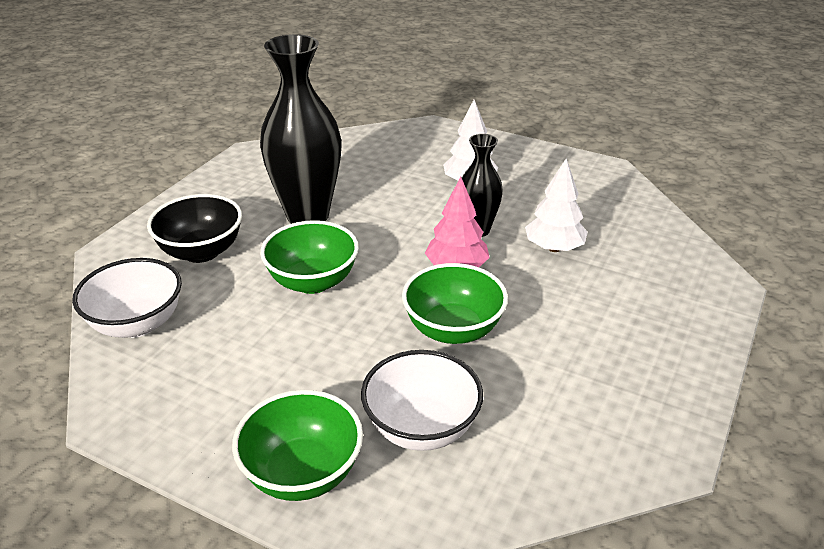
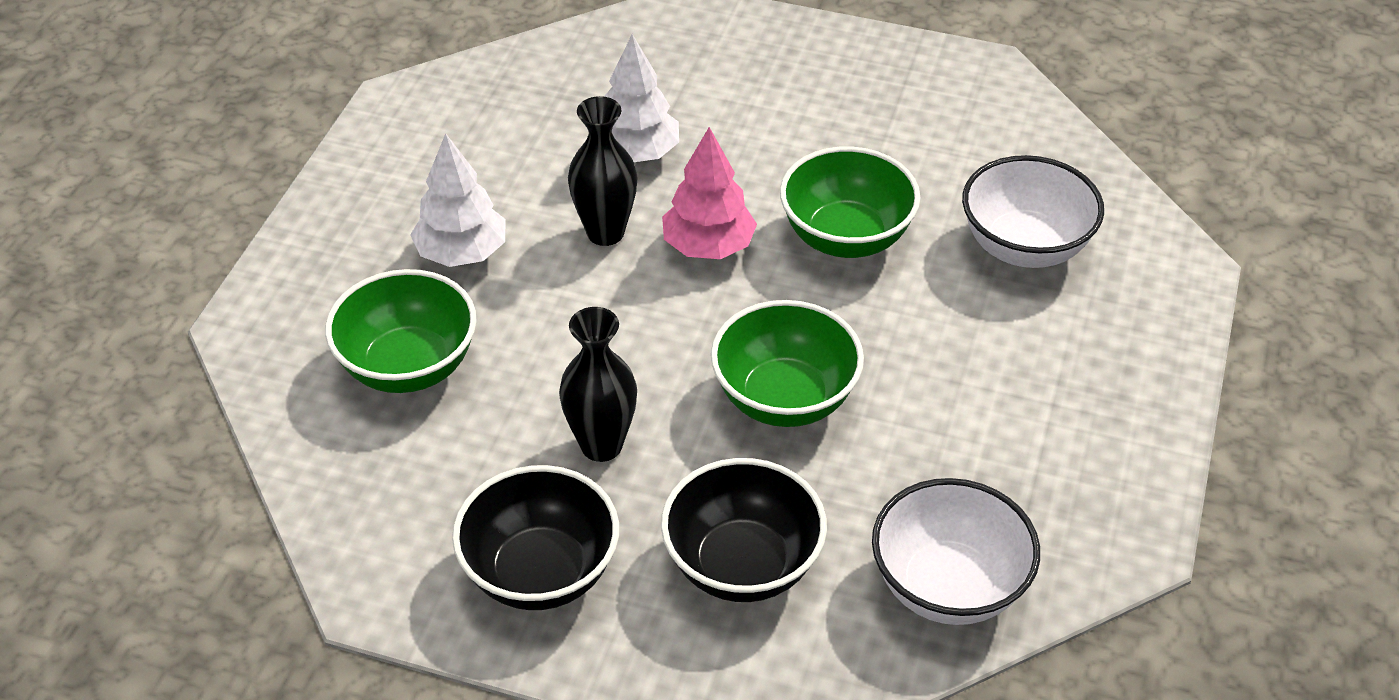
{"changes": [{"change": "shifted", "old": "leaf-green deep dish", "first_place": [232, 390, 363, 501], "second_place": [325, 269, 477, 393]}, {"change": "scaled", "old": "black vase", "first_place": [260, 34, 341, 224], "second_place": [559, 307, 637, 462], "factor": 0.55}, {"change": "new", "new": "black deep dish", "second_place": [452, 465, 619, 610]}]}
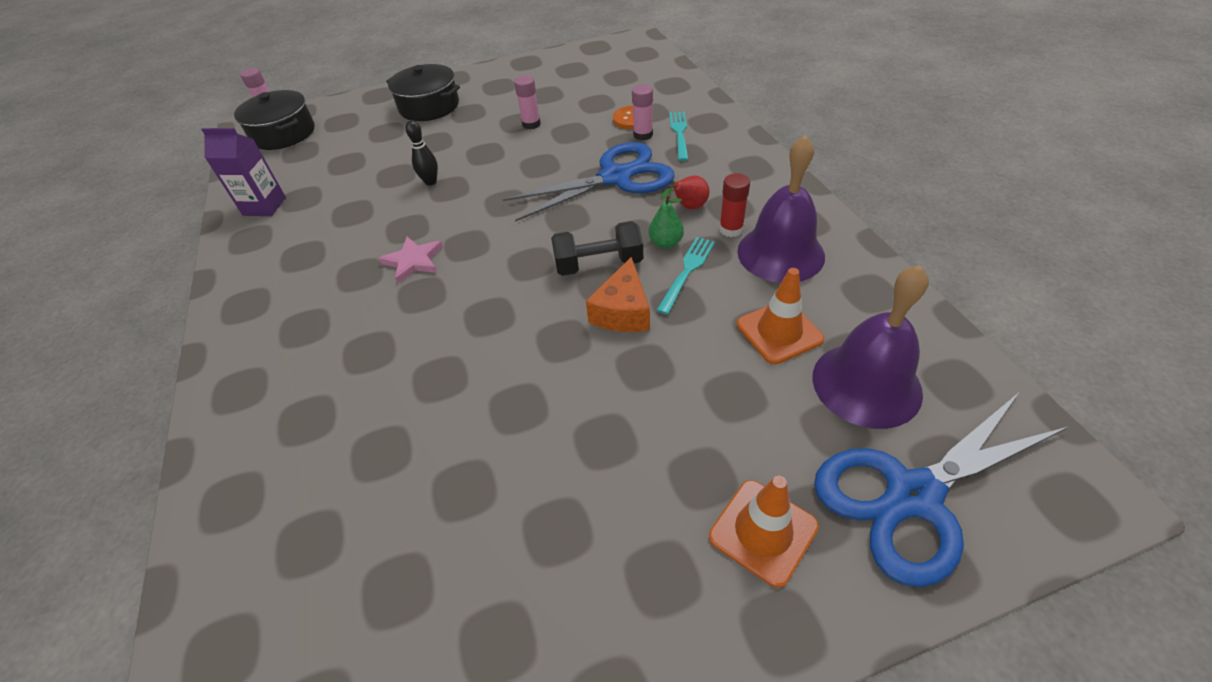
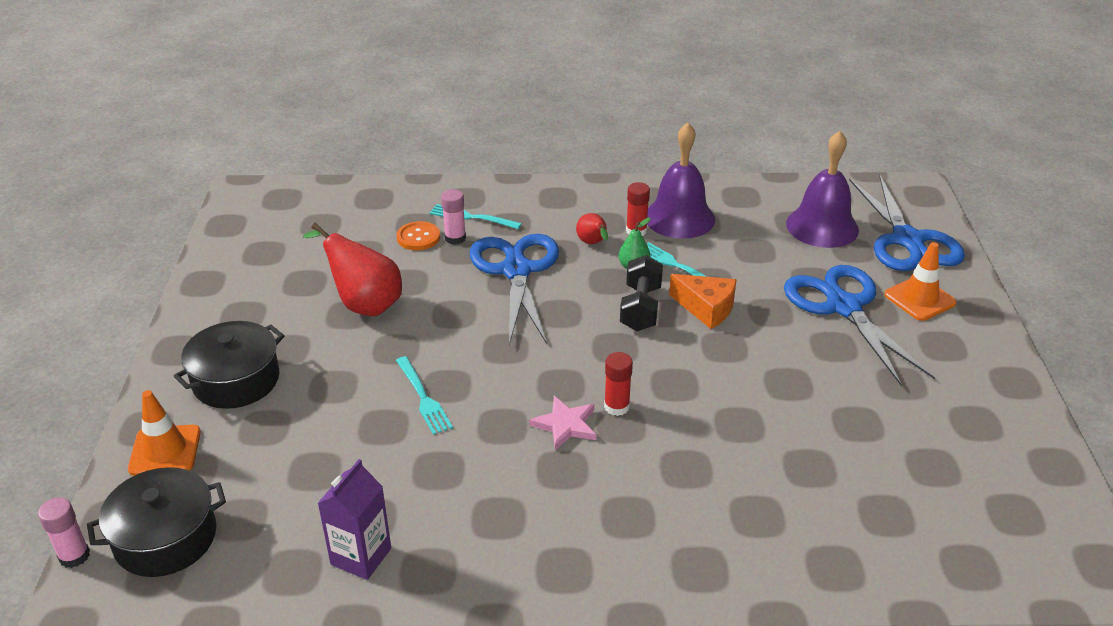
{"changes": [{"change": "swapped", "old": "black bowling pin", "new": "aqua dinner fork", "first_place": [405, 120, 438, 186], "second_place": [396, 356, 453, 435]}, {"change": "swapped", "old": "rose-pink glue stick", "new": "red pear", "first_place": [514, 76, 541, 129], "second_place": [303, 223, 402, 316]}, {"change": "shifted", "old": "orange-coloured road cone", "first_place": [737, 268, 824, 364], "second_place": [128, 390, 201, 476]}, {"change": "new", "new": "red glue stick", "second_place": [604, 352, 633, 416]}, {"change": "new", "new": "cobalt shears", "second_place": [784, 265, 935, 387]}]}
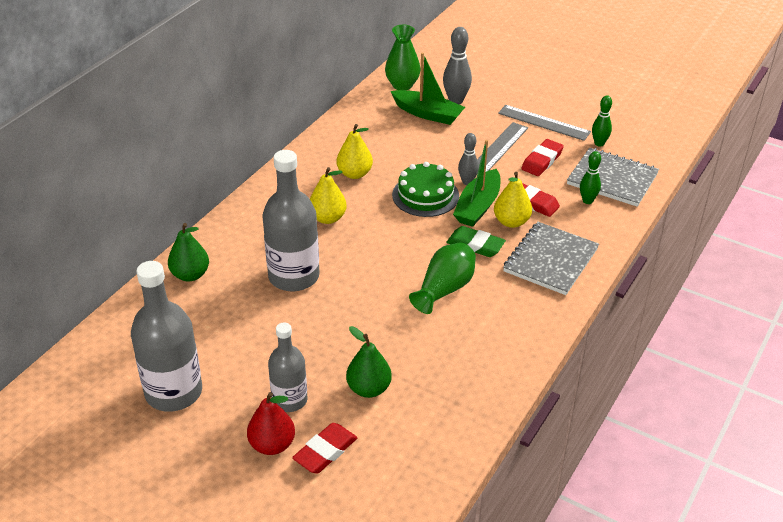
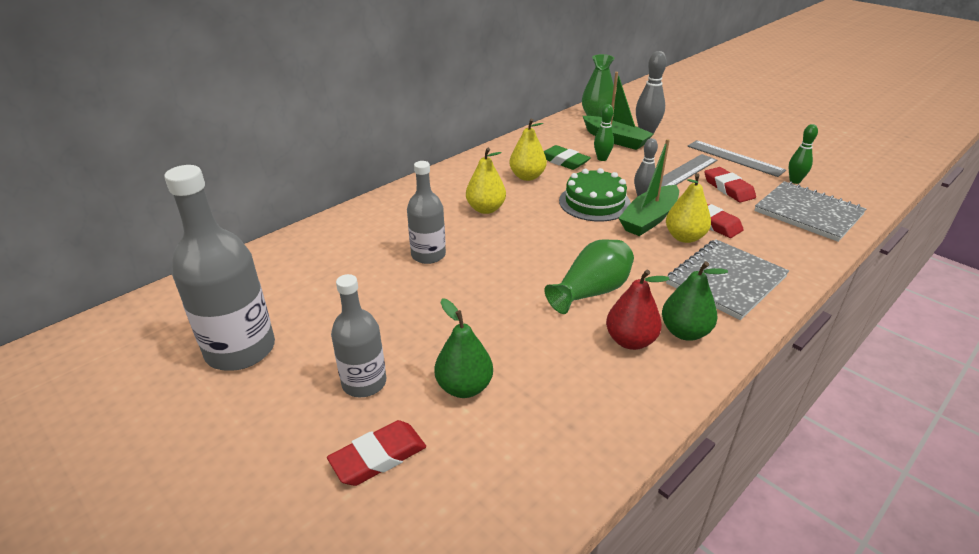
{"changes": [{"change": "shifted", "old": "leaf-green pear", "first_place": [168, 223, 209, 281], "second_place": [662, 261, 728, 341]}, {"change": "shifted", "old": "red pear", "first_place": [247, 392, 295, 455], "second_place": [606, 270, 670, 350]}, {"change": "scaled", "old": "gray drink bottle", "first_place": [262, 150, 320, 292], "second_place": [407, 161, 446, 264], "factor": 0.62}, {"change": "shifted", "old": "leaf-green eraser", "first_place": [446, 226, 506, 257], "second_place": [544, 145, 591, 170]}, {"change": "rotated", "old": "red eraser", "first_place": [521, 139, 564, 176], "second_place": [704, 167, 756, 202], "degrees": -75}, {"change": "shifted", "old": "leaf-green bowling pin", "first_place": [580, 151, 601, 204], "second_place": [594, 104, 614, 161]}]}
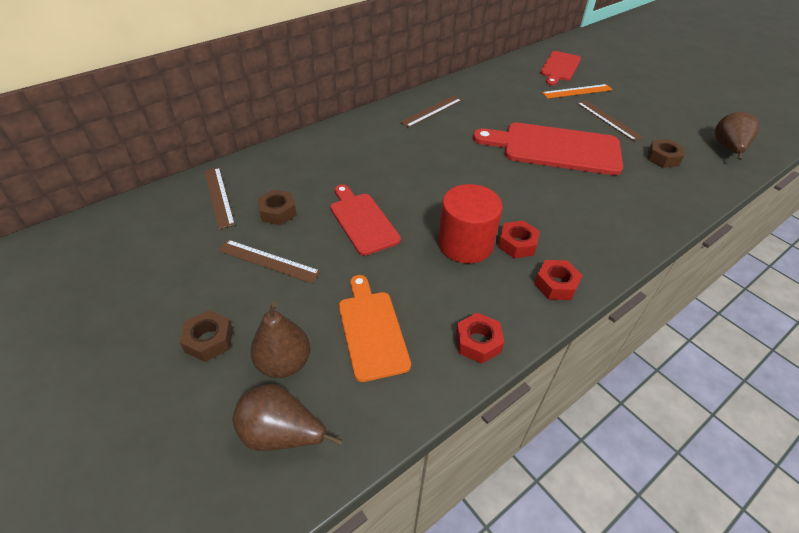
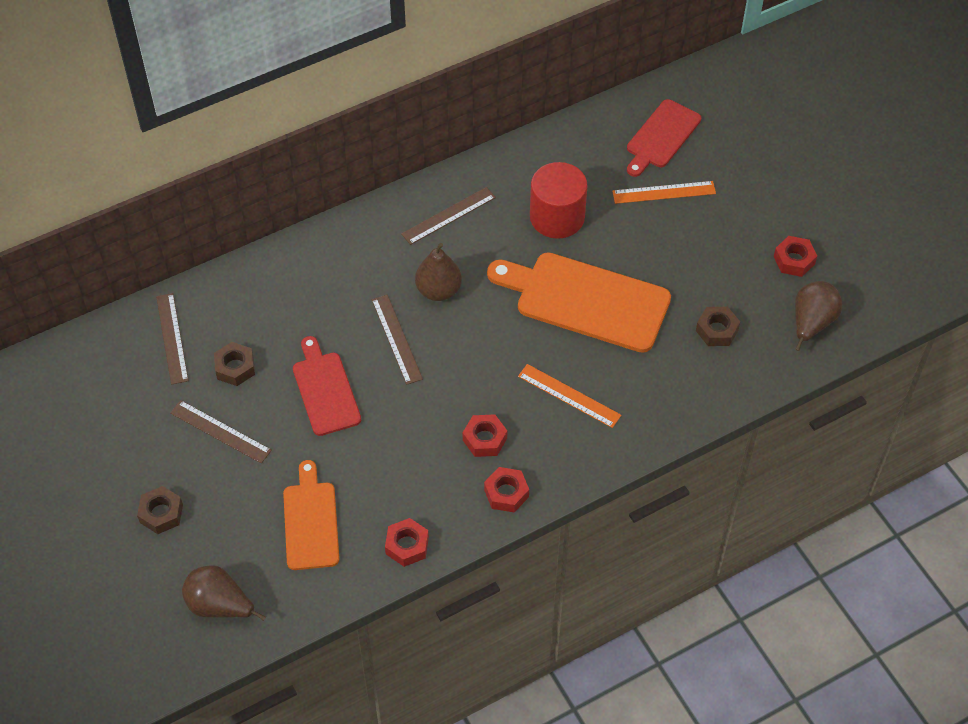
{"changes": [{"change": "shifted", "old": "russet pear", "first_place": [250, 302, 310, 378], "second_place": [415, 243, 462, 301]}, {"change": "shifted", "old": "red solid cylinder", "first_place": [438, 184, 503, 264], "second_place": [530, 162, 588, 239]}, {"change": "repainted", "old": "red cutting board", "new": "orange-coloured cutting board", "first_place": [473, 123, 623, 175], "second_place": [487, 253, 671, 353]}, {"change": "shifted", "old": "russet measuring stick", "first_place": [577, 100, 643, 141], "second_place": [372, 295, 423, 385]}, {"change": "new", "new": "orange-coloured measuring stick", "second_place": [518, 364, 621, 428]}, {"change": "new", "new": "red hexagon nut", "second_place": [774, 236, 817, 277]}]}
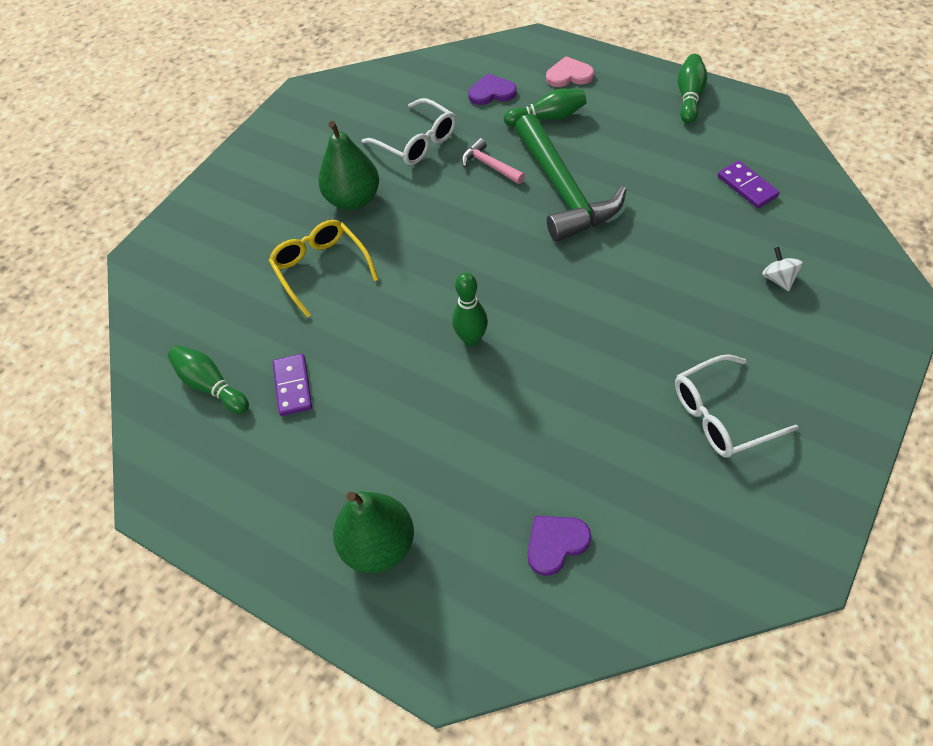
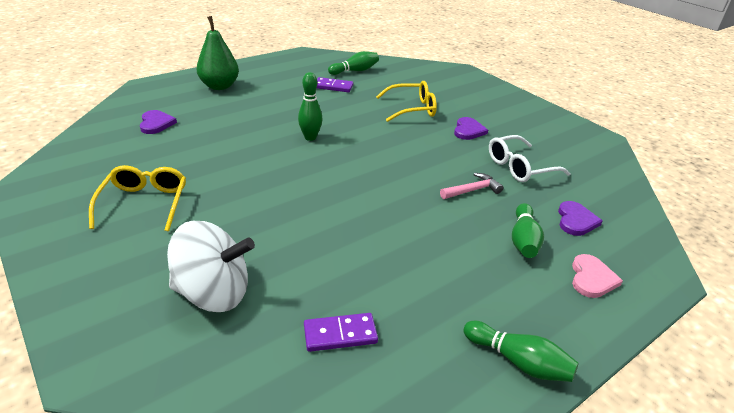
{"changes": [{"change": "swapped", "old": "leaf-green pear", "new": "royal purple love heart", "first_place": [318, 121, 379, 210], "second_place": [454, 117, 488, 140]}, {"change": "gone", "old": "leaf-green claw hammer", "first_place": [515, 114, 626, 242]}, {"change": "repainted", "old": "white spectacles", "new": "yellow spectacles", "first_place": [675, 354, 799, 457], "second_place": [89, 165, 186, 232]}, {"change": "scaled", "old": "white whirligig", "first_place": [762, 247, 803, 291], "second_place": [167, 221, 255, 312], "factor": 2.3}]}
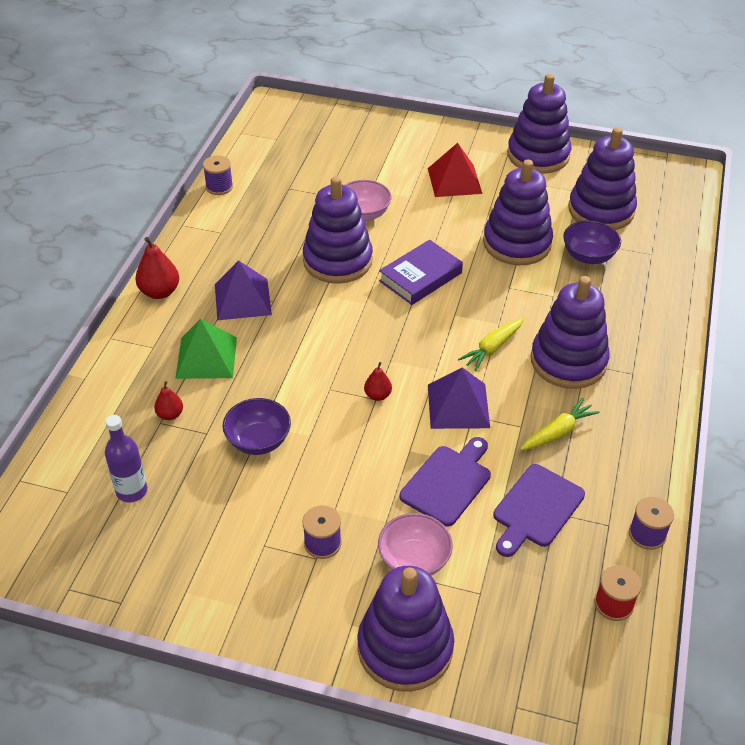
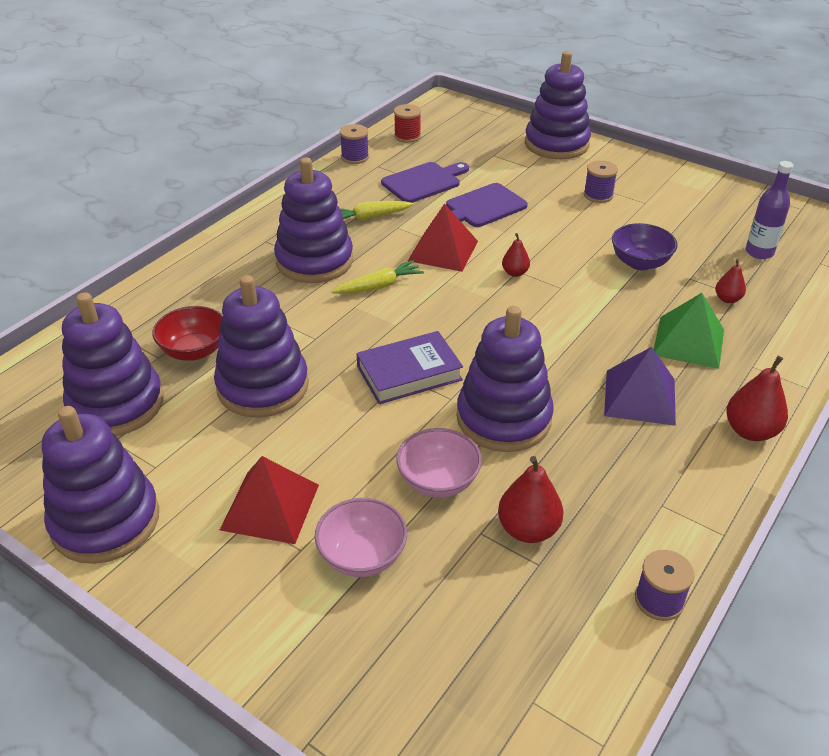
{"changes": [{"change": "shifted", "old": "rose-pink deep dish", "first_place": [378, 513, 453, 576], "second_place": [315, 498, 407, 577]}, {"change": "repainted", "old": "royal purple solid pyramid", "new": "red solid pyramid", "first_place": [428, 367, 490, 429], "second_place": [408, 204, 478, 272]}, {"change": "repainted", "old": "royal purple deep dish", "new": "red deep dish", "first_place": [563, 220, 621, 264], "second_place": [152, 306, 223, 361]}, {"change": "new", "new": "red pear", "second_place": [498, 456, 564, 543]}]}
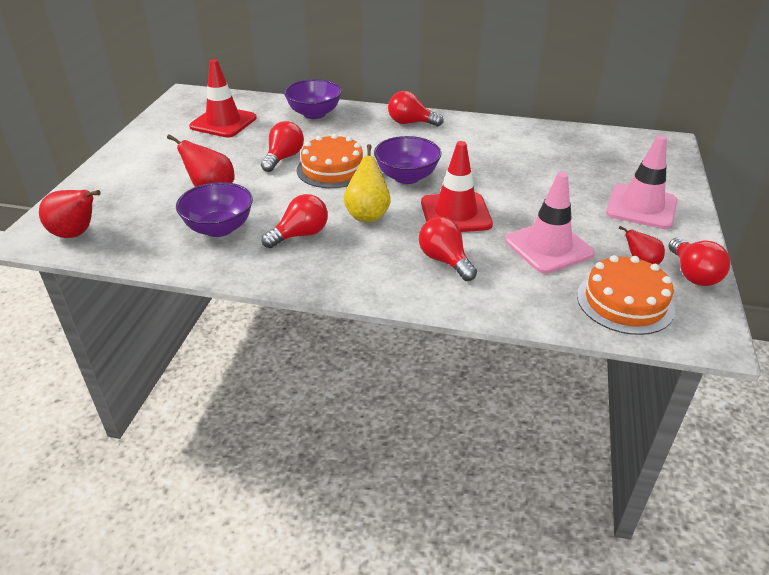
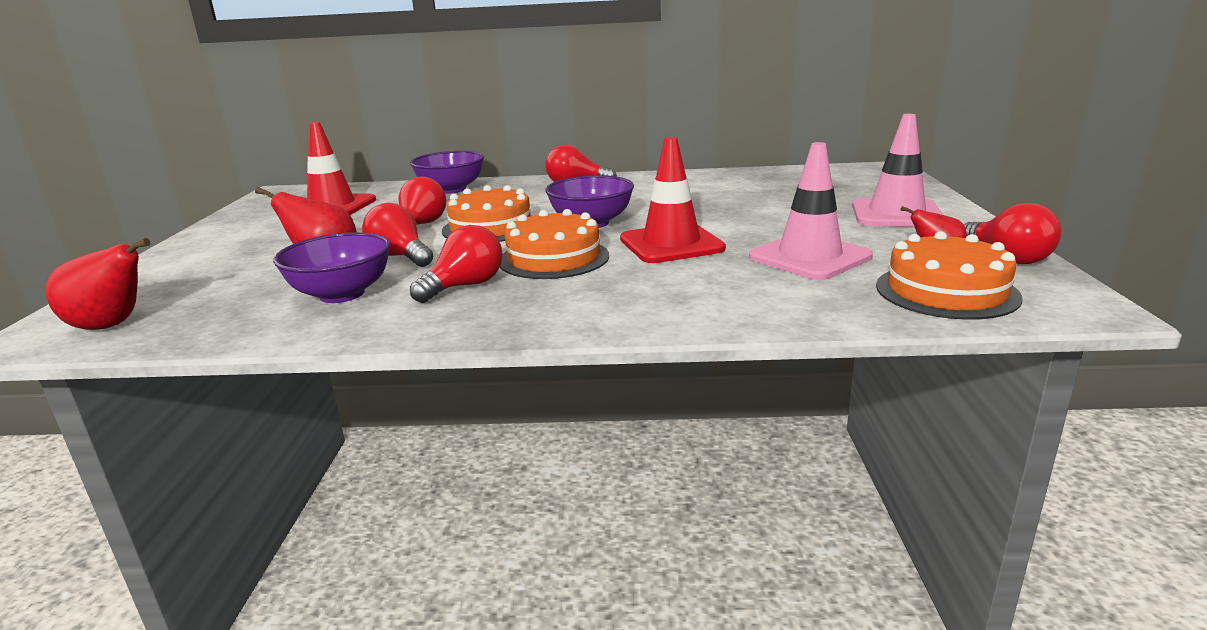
{"changes": [{"change": "swapped", "old": "yellow pear", "new": "orange-coloured layer cake", "first_place": [344, 144, 391, 222], "second_place": [500, 209, 609, 279]}, {"change": "shifted", "old": "red lightbulb", "first_place": [419, 217, 477, 281], "second_place": [362, 203, 433, 267]}]}
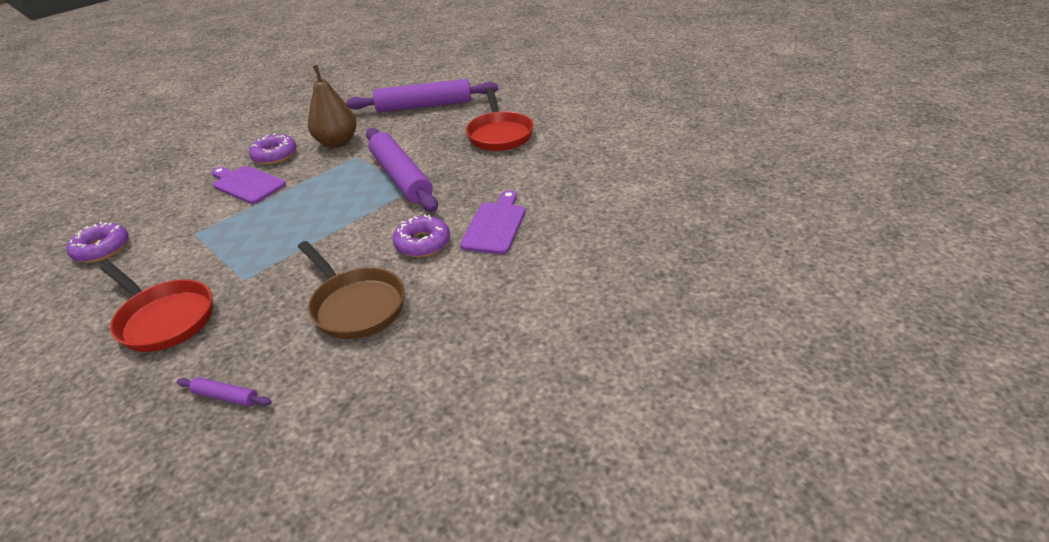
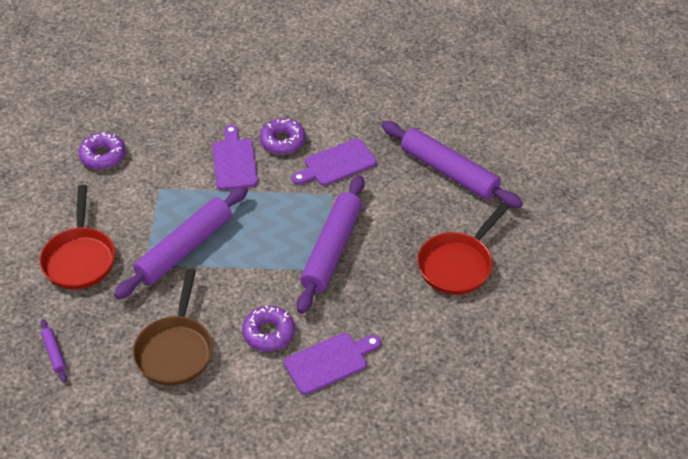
{"changes": [{"change": "swapped", "old": "russet pear", "new": "royal purple cutting board", "first_place": [308, 65, 357, 148], "second_place": [292, 138, 377, 186]}, {"change": "new", "new": "royal purple pastry roller", "second_place": [114, 186, 248, 299]}]}
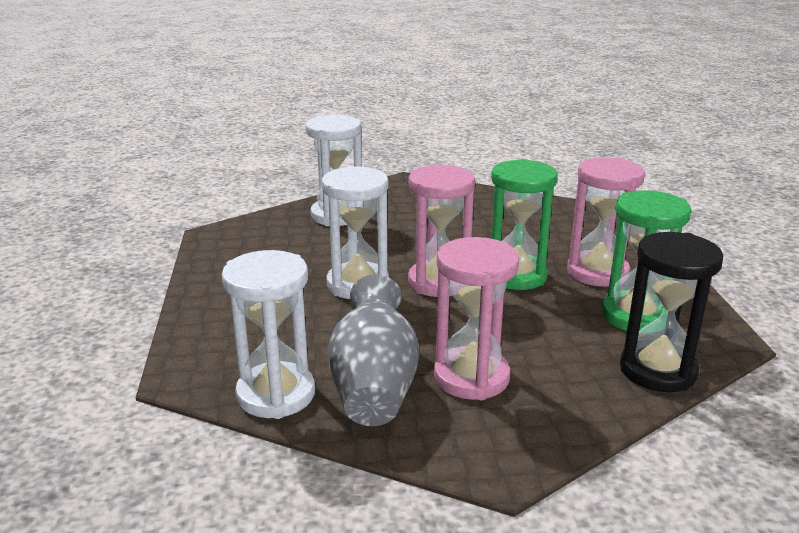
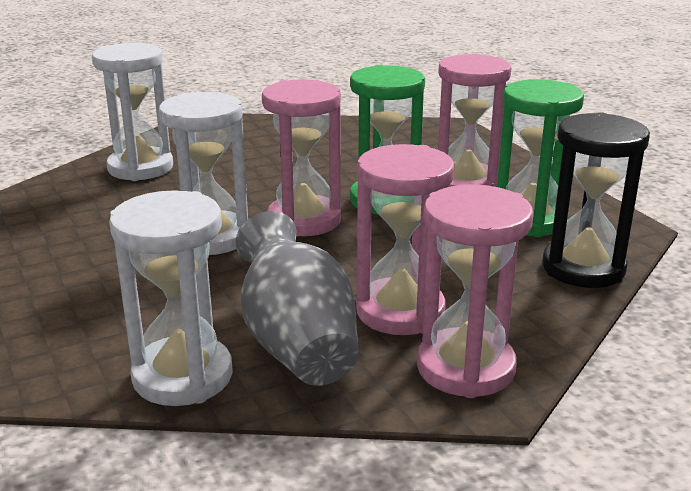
{"changes": [{"change": "new", "new": "rose-pink hourglass", "second_place": [417, 184, 533, 398]}]}
